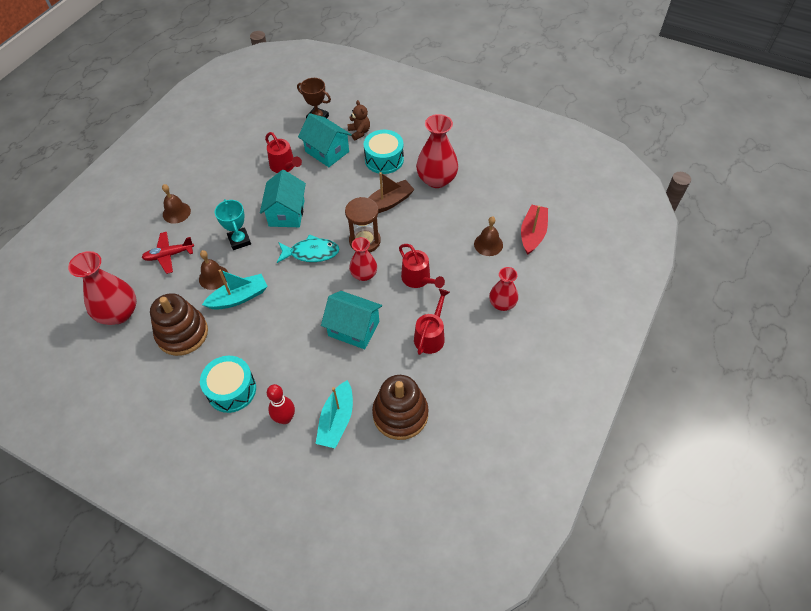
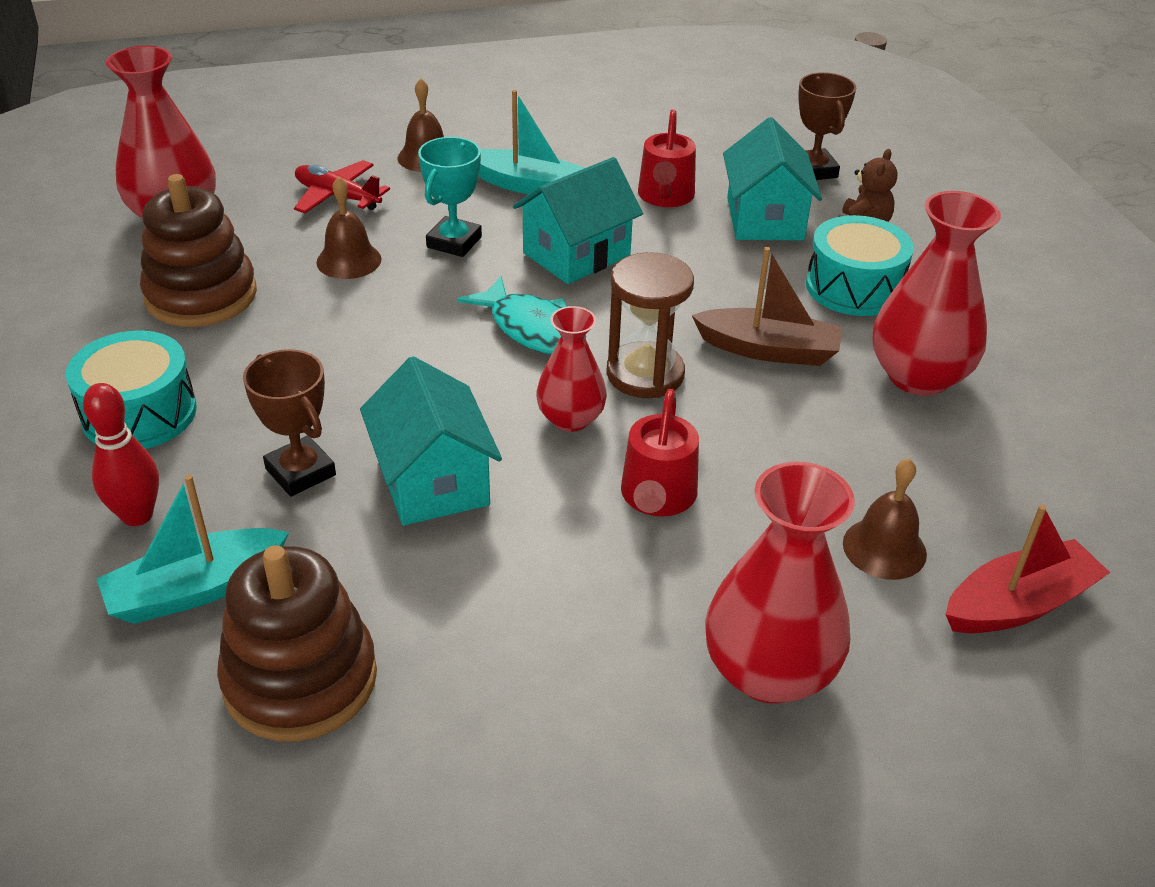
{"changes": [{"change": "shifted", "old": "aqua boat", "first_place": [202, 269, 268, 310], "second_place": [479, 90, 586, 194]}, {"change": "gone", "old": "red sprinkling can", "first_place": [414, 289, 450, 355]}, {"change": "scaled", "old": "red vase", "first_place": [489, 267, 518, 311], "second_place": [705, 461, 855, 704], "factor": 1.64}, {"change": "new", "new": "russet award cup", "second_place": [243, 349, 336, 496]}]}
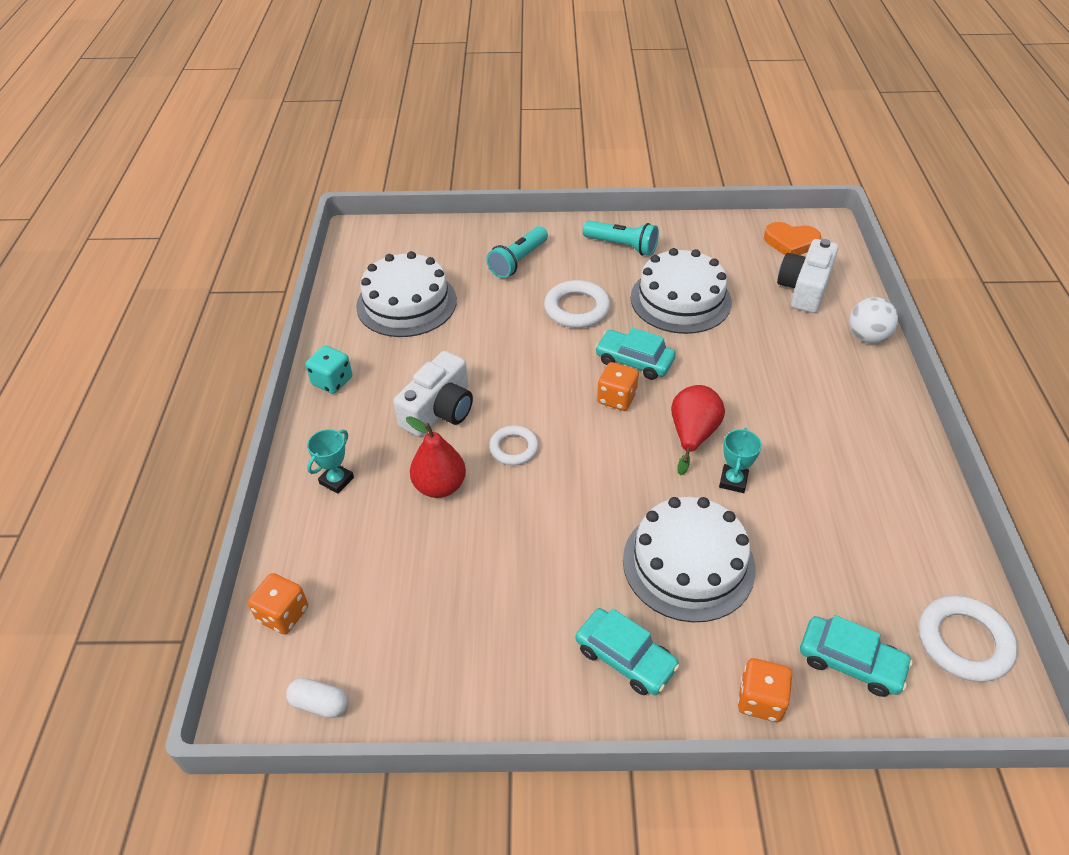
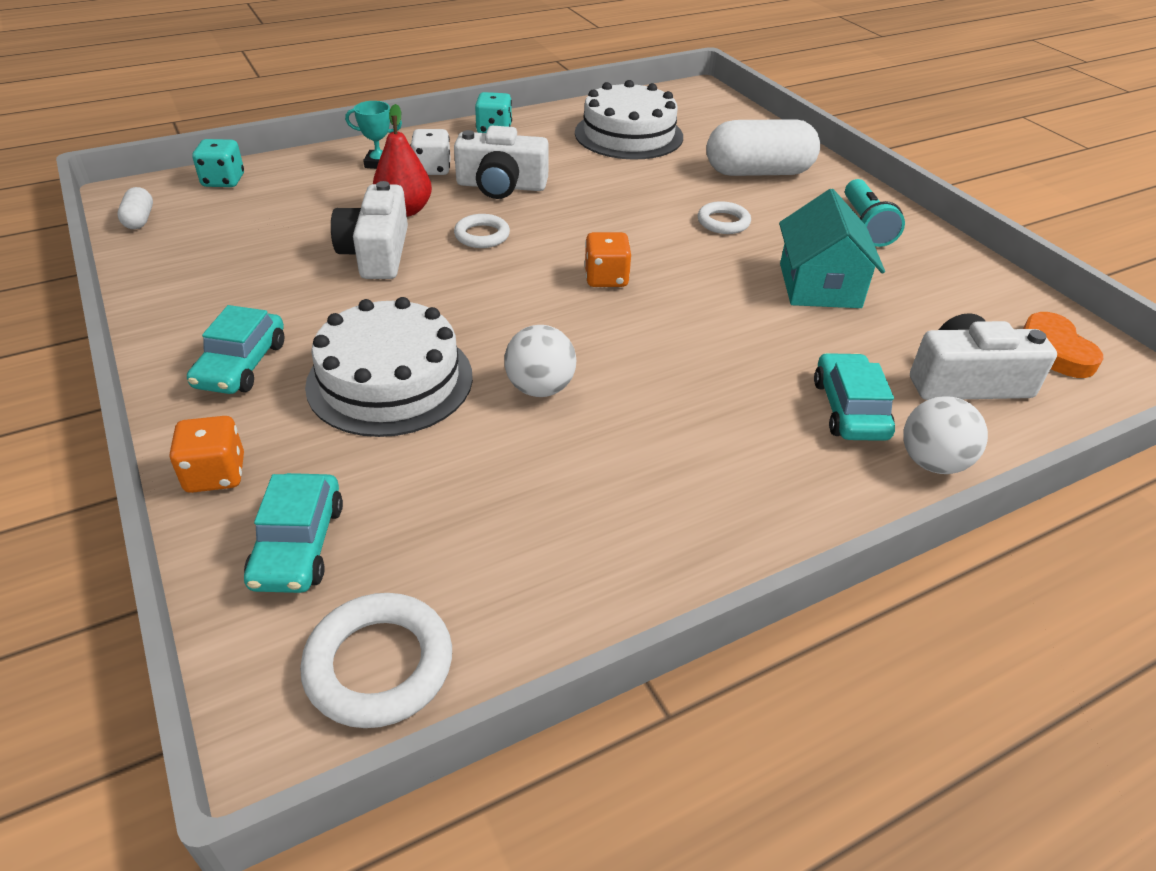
{"changes": [{"change": "repainted", "old": "orange-coloured game die", "new": "aqua game die", "first_place": [248, 573, 308, 634], "second_place": [192, 139, 244, 187]}, {"change": "swapped", "old": "aqua flashlight", "new": "white pill shape", "first_place": [486, 226, 548, 278], "second_place": [706, 119, 820, 176]}, {"change": "scaled", "old": "white ring", "first_place": [544, 280, 610, 328], "second_place": [698, 201, 751, 234], "factor": 0.64}, {"change": "shifted", "old": "aqua automobile", "first_place": [595, 328, 676, 380], "second_place": [814, 353, 895, 441]}, {"change": "swapped", "old": "white layer cake", "new": "aqua cottage", "first_place": [631, 248, 732, 334], "second_place": [779, 189, 885, 308]}, {"change": "gone", "old": "red pear", "first_place": [671, 385, 725, 475]}, {"change": "swapped", "old": "aqua award cup", "new": "white ball", "first_place": [719, 428, 762, 493], "second_place": [505, 325, 576, 397]}, {"change": "new", "new": "white camera", "second_place": [331, 181, 408, 279]}, {"change": "new", "new": "white game die", "second_place": [410, 129, 451, 175]}]}
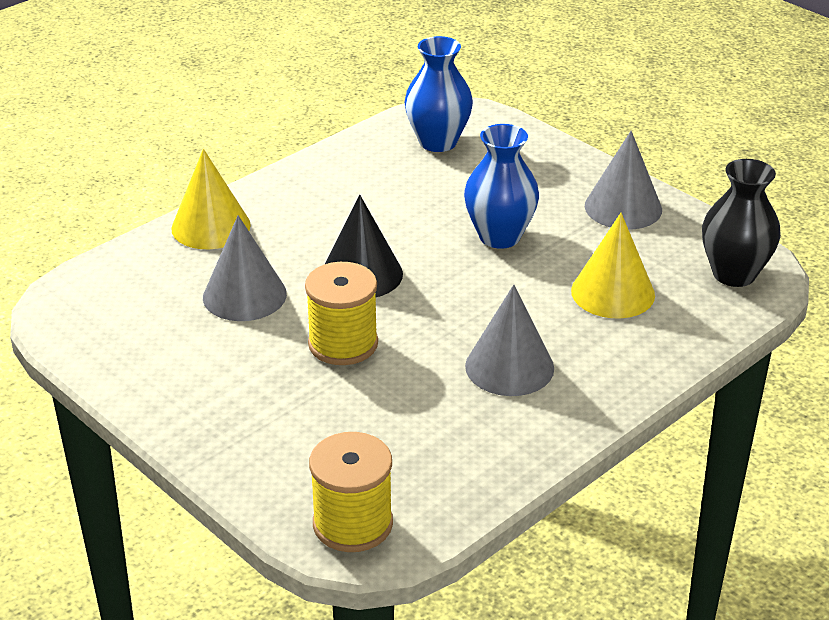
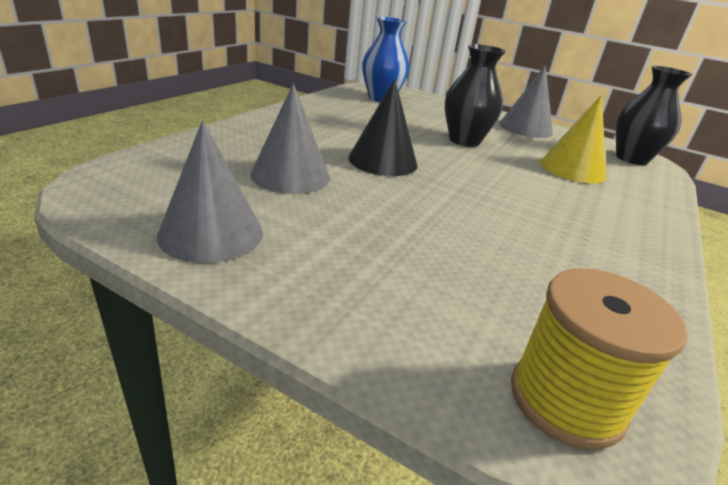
{"changes": [{"change": "gone", "old": "yellow cone shape", "first_place": [171, 149, 251, 249]}, {"change": "gone", "old": "yellow bobbin", "first_place": [305, 262, 378, 365]}, {"change": "repainted", "old": "cobalt vase", "new": "black vase", "first_place": [464, 124, 539, 249], "second_place": [445, 44, 506, 147]}, {"change": "shifted", "old": "gray cone shape", "first_place": [465, 285, 554, 396], "second_place": [157, 120, 263, 263]}]}
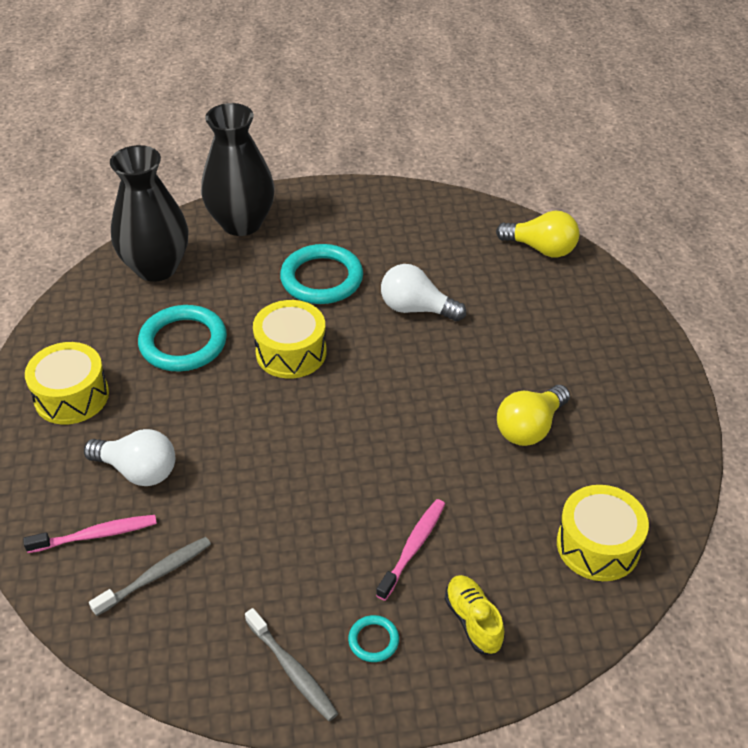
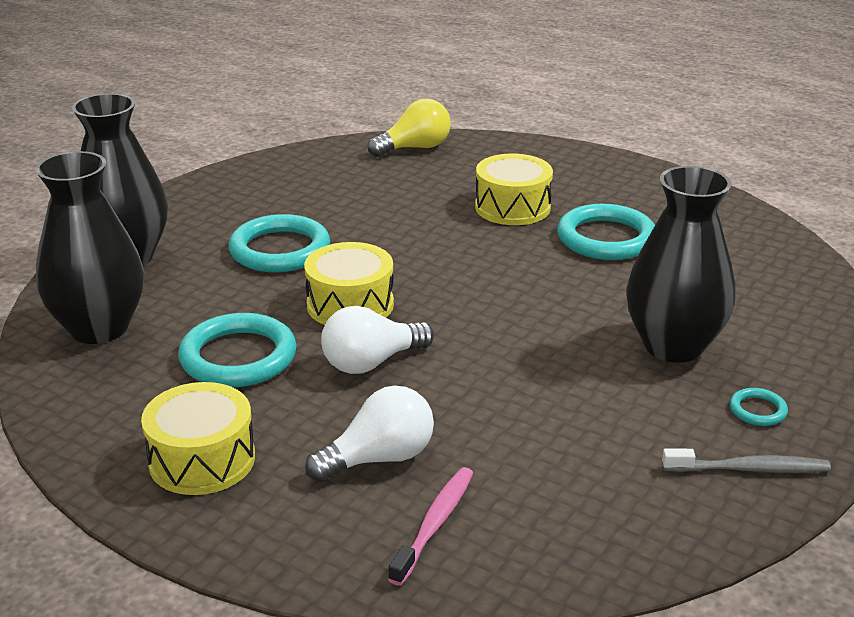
{"changes": [{"change": "gone", "old": "gray dental brush", "first_place": [89, 537, 211, 616]}, {"change": "swapped", "old": "rose-pink dental brush", "new": "black vase", "first_place": [376, 499, 445, 601], "second_place": [626, 166, 735, 363]}, {"change": "shifted", "old": "white lightbulb", "first_place": [381, 264, 466, 321], "second_place": [321, 306, 434, 374]}, {"change": "gone", "old": "yellow shoe", "first_place": [445, 575, 505, 655]}, {"change": "swapped", "old": "yellow lightbulb", "new": "aqua ring", "first_place": [497, 385, 570, 446], "second_place": [557, 204, 655, 260]}, {"change": "shifted", "old": "yellow toy drum", "first_place": [557, 485, 649, 581], "second_place": [475, 153, 553, 225]}]}
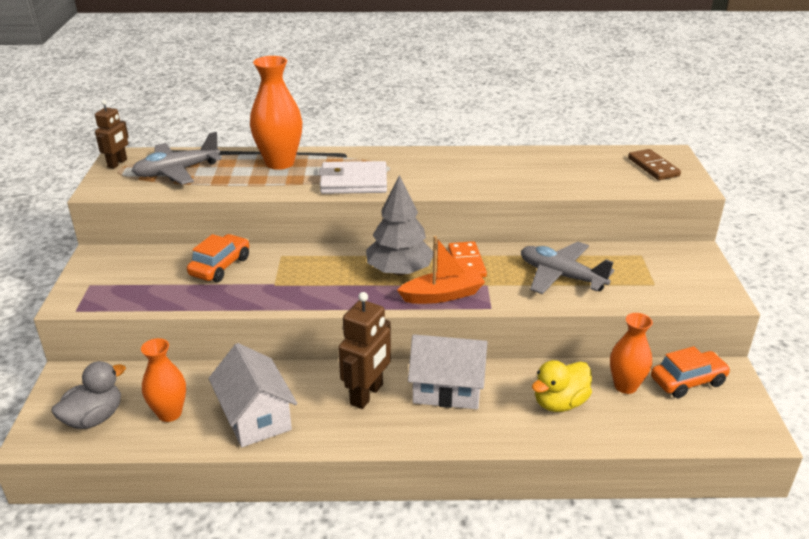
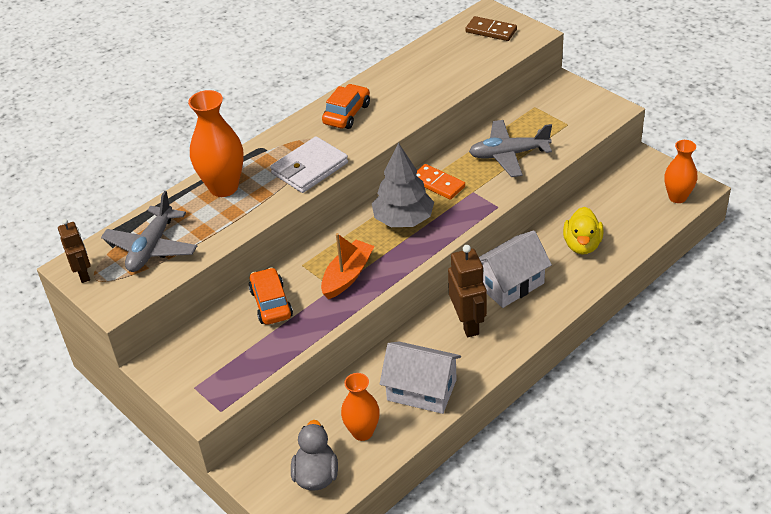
{"changes": [{"change": "shifted", "old": "orange-coloured boat", "first_place": [397, 236, 485, 304], "second_place": [321, 233, 375, 299]}, {"change": "shifted", "old": "orange-coloured vase", "first_place": [610, 313, 653, 394], "second_place": [664, 140, 698, 203]}, {"change": "shifted", "old": "orange-coloured automobile", "first_place": [651, 346, 731, 398], "second_place": [322, 84, 370, 129]}]}
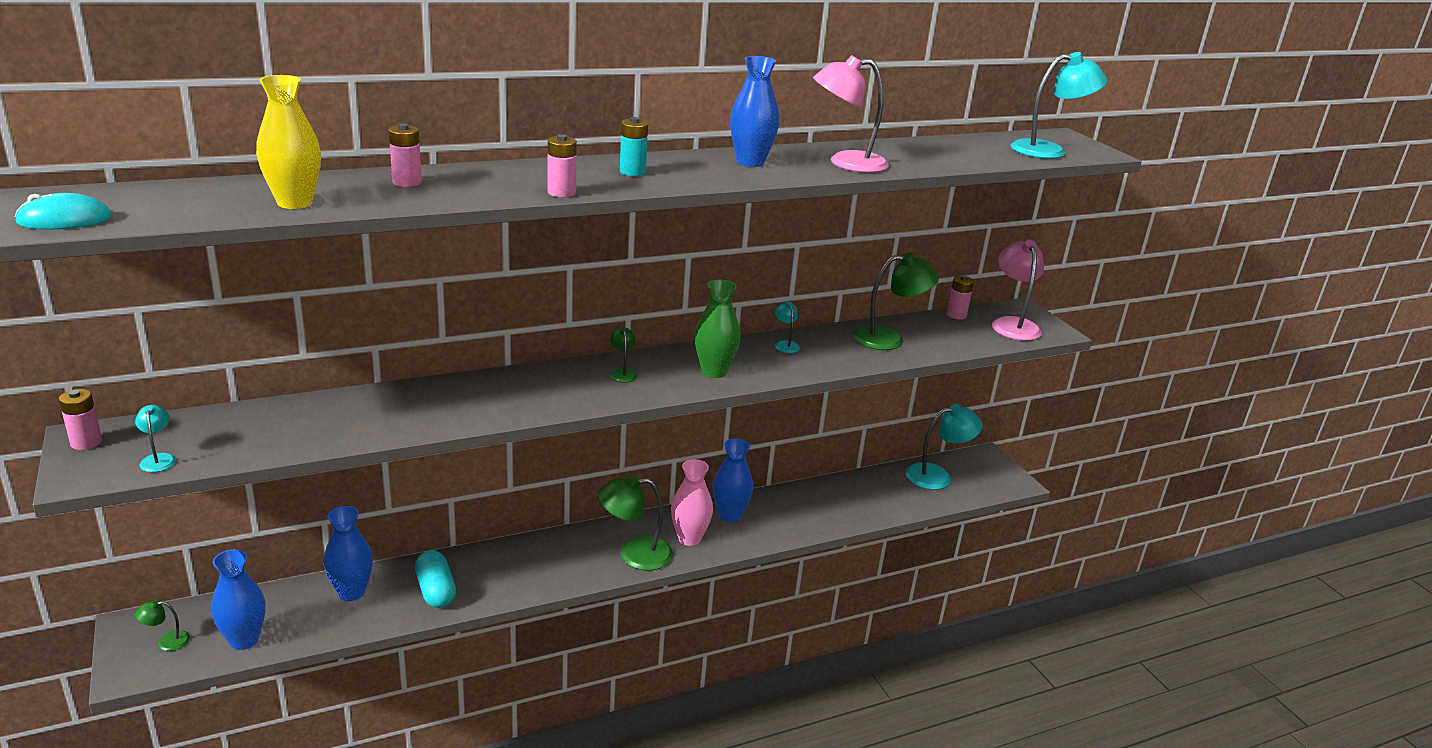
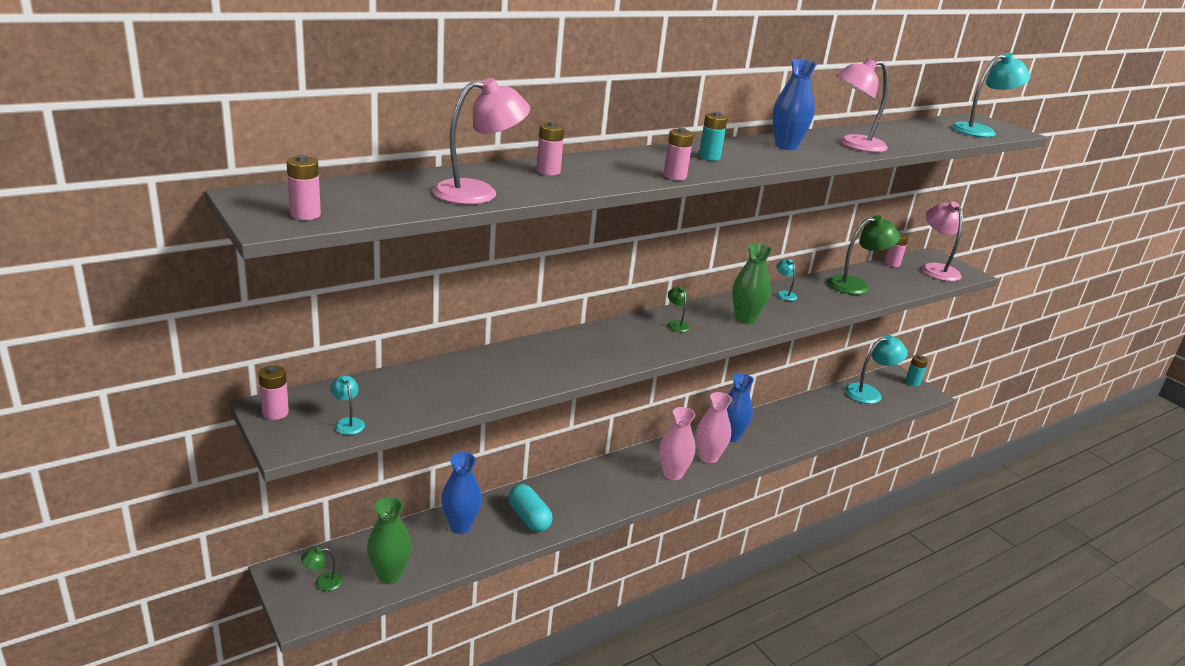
{"changes": [{"change": "swapped", "old": "aqua mouse", "new": "rose-pink AA battery", "first_place": [15, 193, 112, 230], "second_place": [286, 155, 321, 220]}, {"change": "repainted", "old": "cobalt vase", "new": "leaf-green vase", "first_place": [211, 549, 266, 650], "second_place": [367, 497, 412, 584]}, {"change": "swapped", "old": "yellow vase", "new": "rose-pink lamp", "first_place": [256, 75, 321, 209], "second_place": [433, 78, 530, 204]}, {"change": "swapped", "old": "leaf-green lamp", "new": "rose-pink vase", "first_place": [597, 475, 673, 571], "second_place": [659, 407, 695, 480]}, {"change": "new", "new": "aqua AA battery", "second_place": [905, 355, 928, 386]}]}
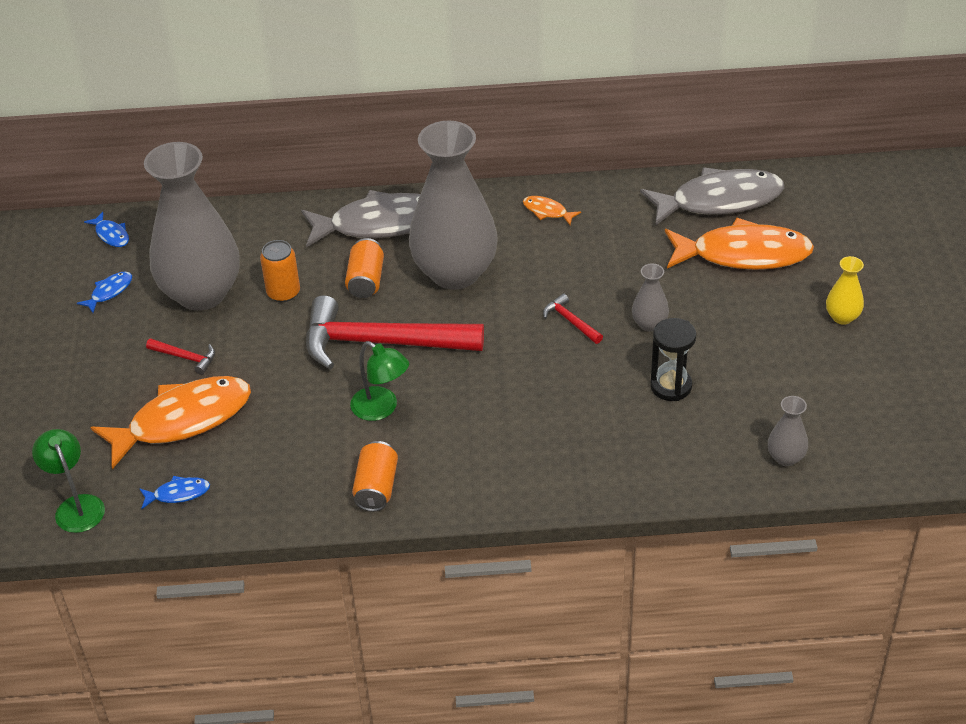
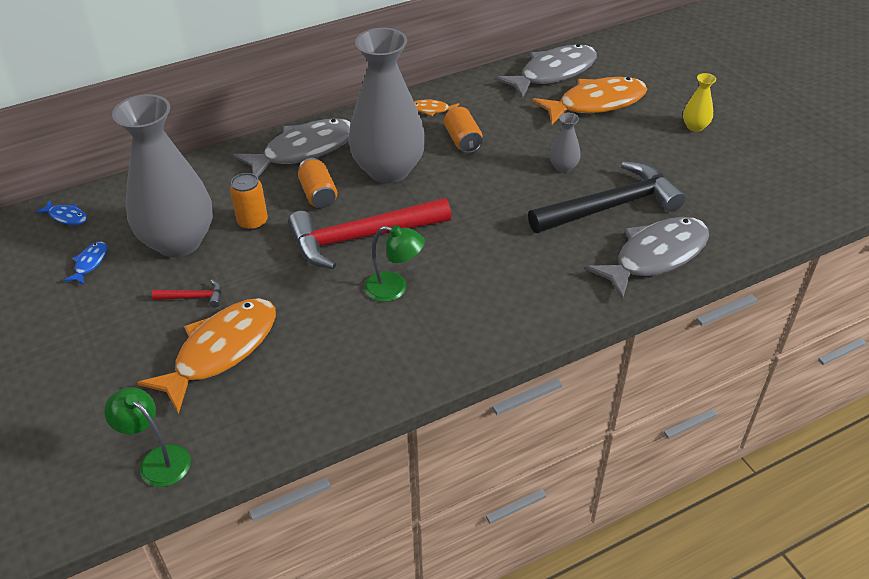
{"changes": [{"change": "gone", "old": "cobalt fish", "first_place": [139, 476, 210, 509]}, {"change": "shifted", "old": "orange-coloured soda can", "first_place": [352, 441, 398, 512], "second_place": [444, 107, 483, 153]}, {"change": "gone", "old": "red claw hammer", "first_place": [543, 293, 603, 344]}, {"change": "swapped", "old": "black hourglass", "new": "black claw hammer", "first_place": [650, 318, 696, 401], "second_place": [528, 161, 686, 233]}, {"change": "gone", "old": "gray vase", "first_place": [768, 396, 808, 466]}, {"change": "new", "new": "gray fish", "second_place": [584, 217, 709, 300]}]}
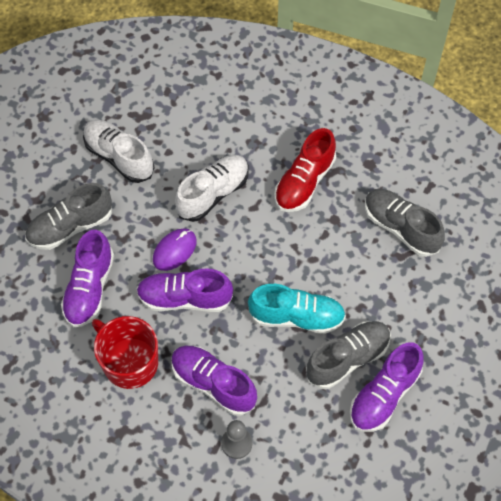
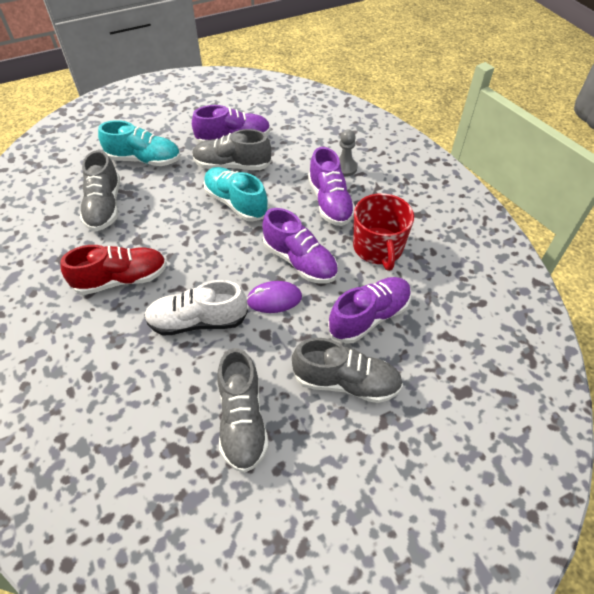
{"changes": [{"change": "repainted", "old": "white shoe", "new": "gray shoe", "first_place": [83, 120, 154, 183], "second_place": [217, 348, 268, 473]}, {"change": "new", "new": "aqua shoe", "second_place": [98, 120, 180, 166]}]}
